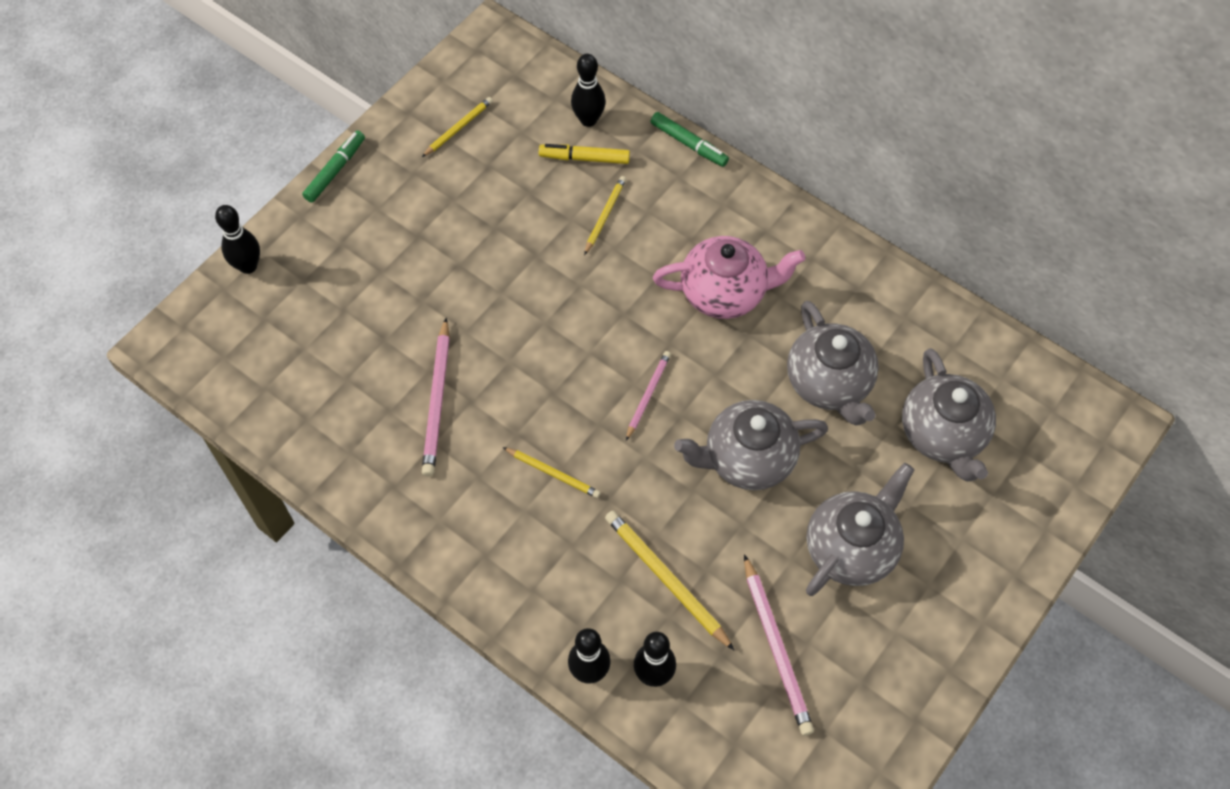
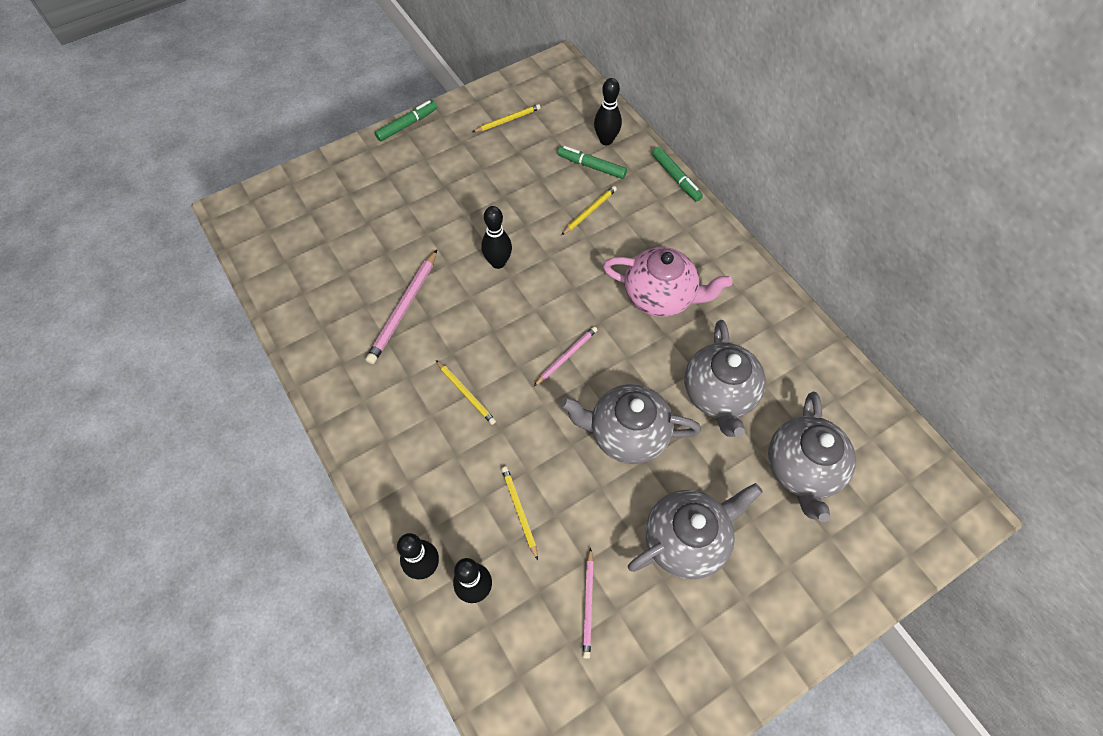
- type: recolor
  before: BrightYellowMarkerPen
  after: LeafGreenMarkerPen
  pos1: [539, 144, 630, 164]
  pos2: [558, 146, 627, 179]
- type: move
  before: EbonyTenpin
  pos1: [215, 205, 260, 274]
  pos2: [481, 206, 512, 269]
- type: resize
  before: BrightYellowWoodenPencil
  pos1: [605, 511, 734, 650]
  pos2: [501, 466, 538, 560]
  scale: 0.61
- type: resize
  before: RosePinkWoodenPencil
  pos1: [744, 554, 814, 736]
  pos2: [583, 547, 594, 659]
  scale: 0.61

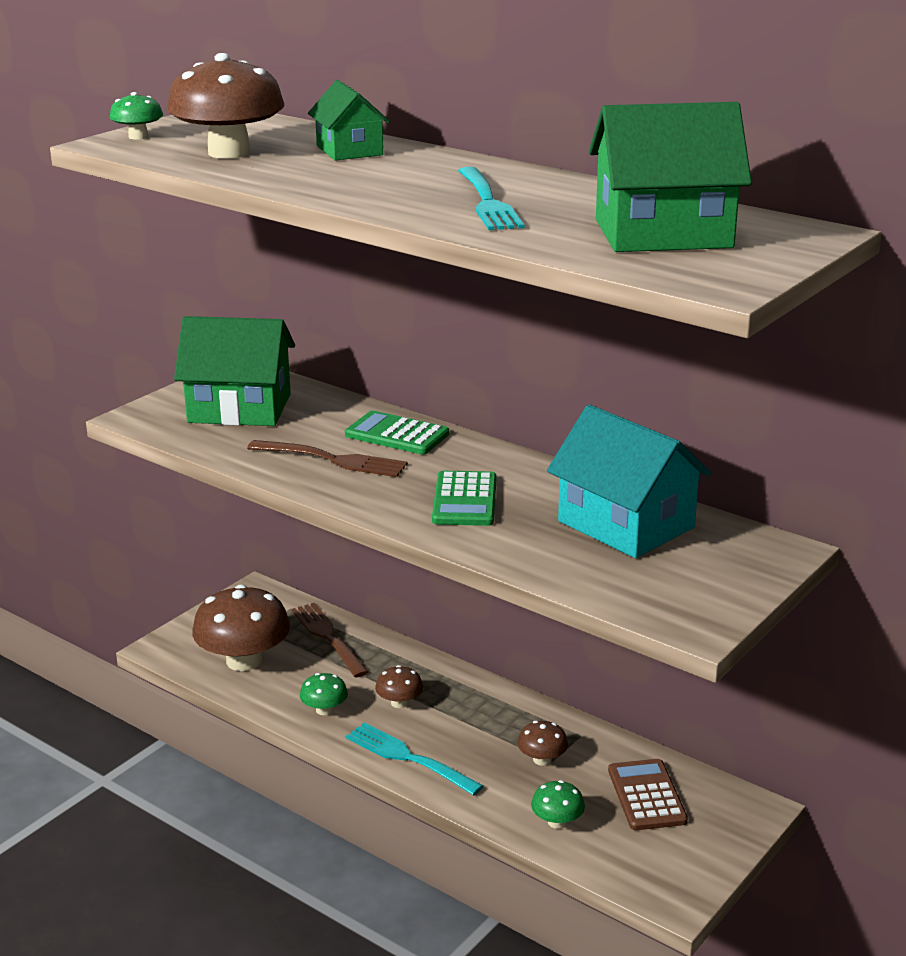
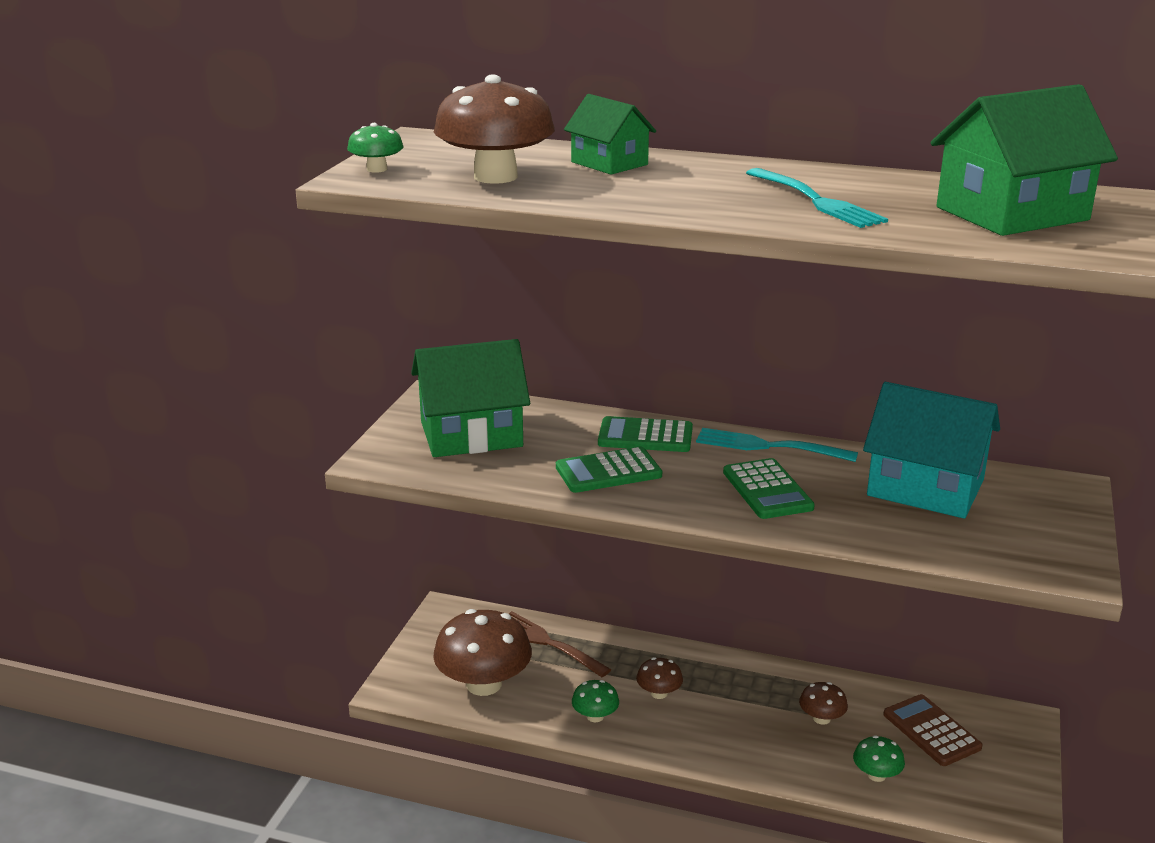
- type: replace
  before: BrownDinnerFork
  after: LeafGreenCalculator
  pos1: [247, 440, 408, 477]
  pos2: [556, 446, 662, 493]
- type: move
  before: AquaDinnerFork
  pos1: [345, 723, 483, 796]
  pos2: [696, 428, 858, 462]

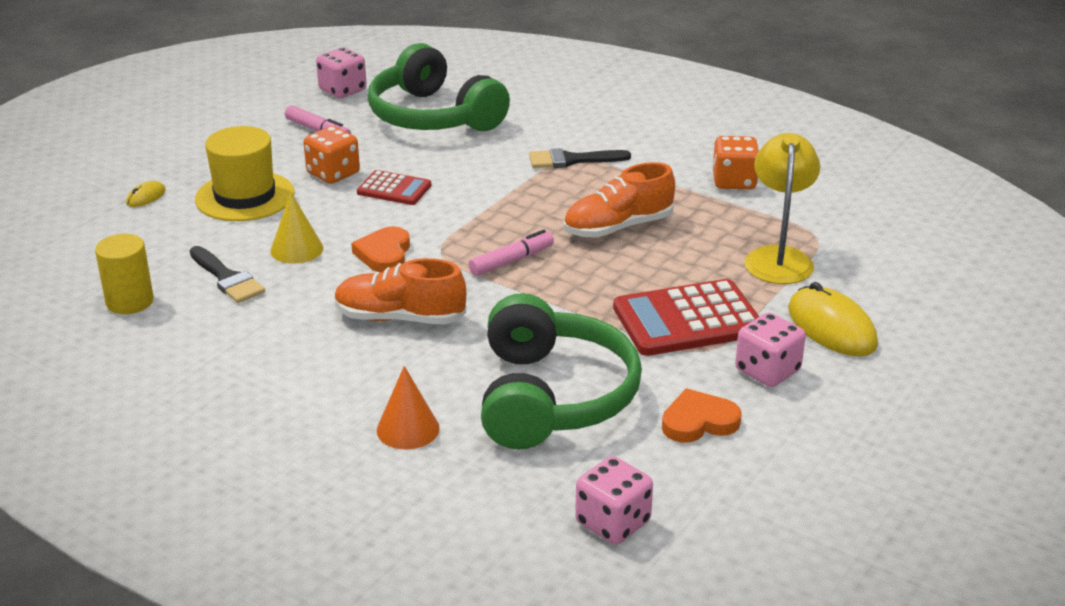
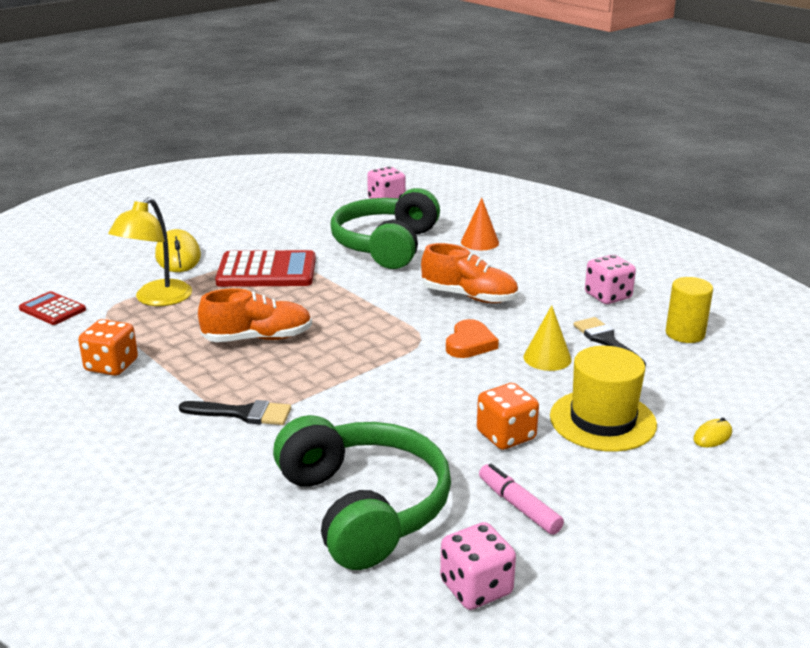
- type: move
  before: RedCalculator
  pos1: [357, 170, 431, 205]
  pos2: [19, 291, 86, 325]
- type: delete
  before: RosePinkMarkerPen
  pos1: [469, 230, 554, 276]
- type: move
  before: RosePinkGameDie
  pos1: [735, 313, 806, 387]
  pos2: [585, 255, 636, 304]
- type: delete
  before: OrangeHeartShape
  pos1: [662, 389, 742, 443]

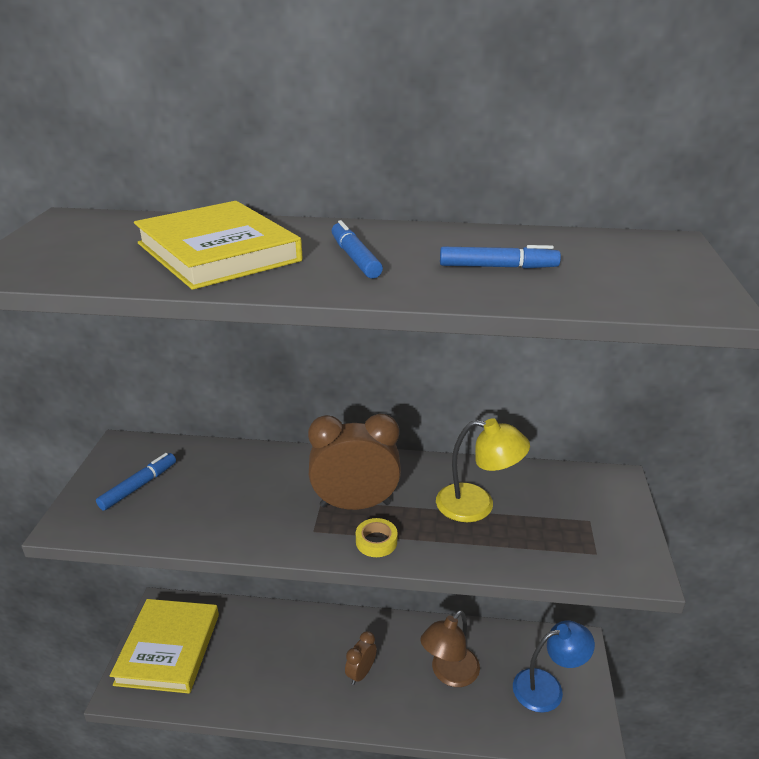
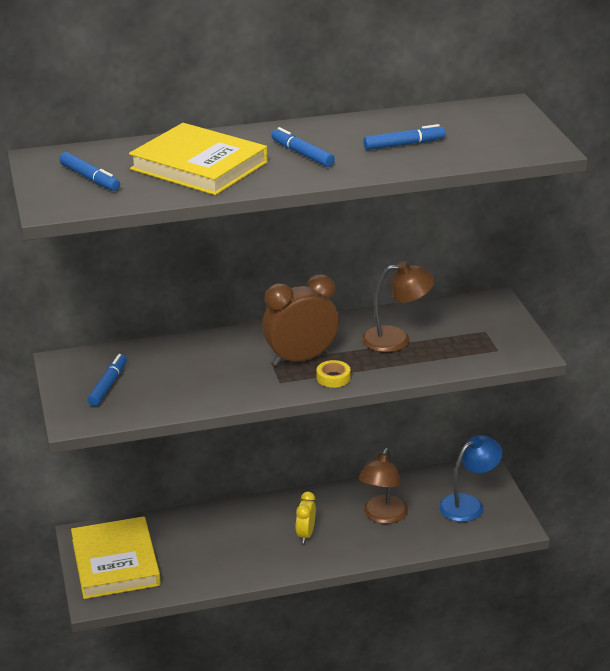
- type: recolor
  before: BrightYellowReadingLamp
  after: BrownReadingLamp
  pos1: [436, 418, 530, 522]
  pos2: [362, 261, 435, 352]
- type: recolor
  before: BrownAlarmClock
  after: BrightYellowAlarmClock
  pos1: [345, 631, 377, 685]
  pos2: [296, 492, 316, 543]
- type: insert
  after: BlueMarkerPen
  pos2: [60, 152, 120, 191]

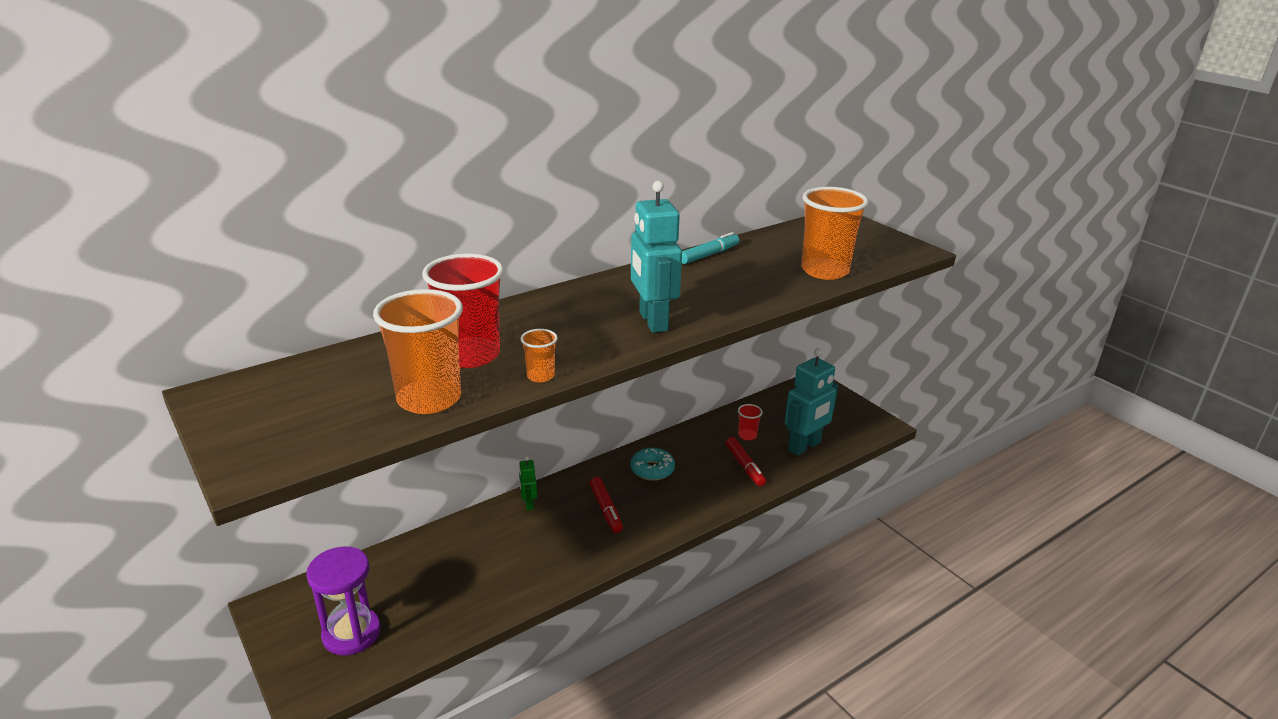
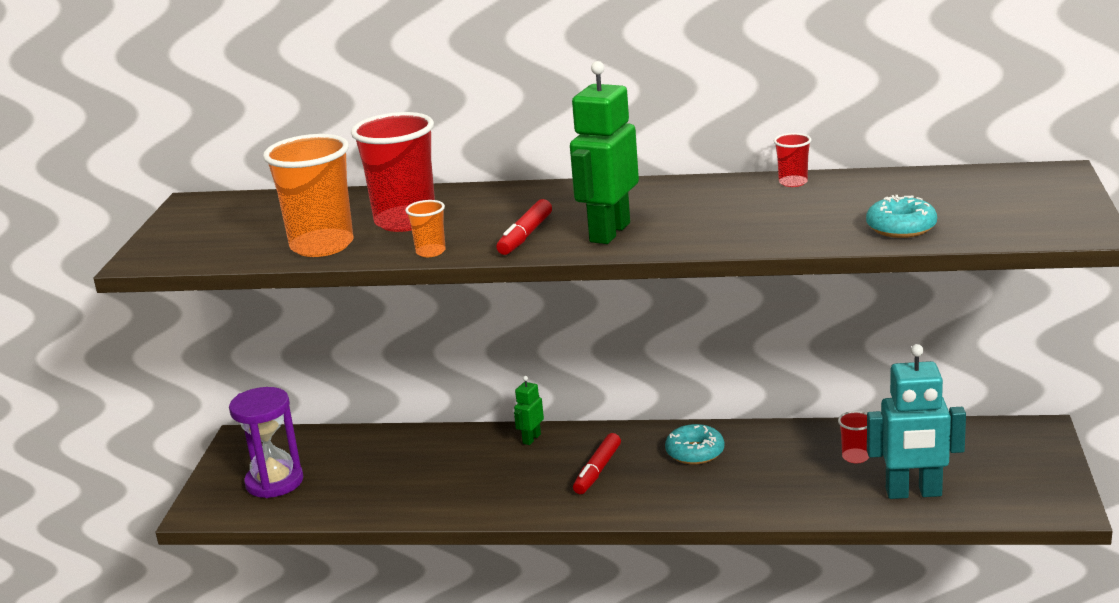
- type: recolor
  before: AquaToyRobot
  after: LeafGreenToyRobot
  pos1: [631, 181, 682, 333]
  pos2: [570, 61, 639, 244]
- type: replace
  before: OrangeCup
  after: AquaDonut
  pos1: [801, 187, 869, 280]
  pos2: [866, 195, 937, 238]
- type: replace
  before: AquaMarkerPen
  after: RedCup
  pos1: [682, 232, 739, 264]
  pos2: [774, 133, 812, 187]
- type: move
  before: RedMarkerPen
  pos1: [726, 437, 766, 486]
  pos2: [496, 199, 552, 255]

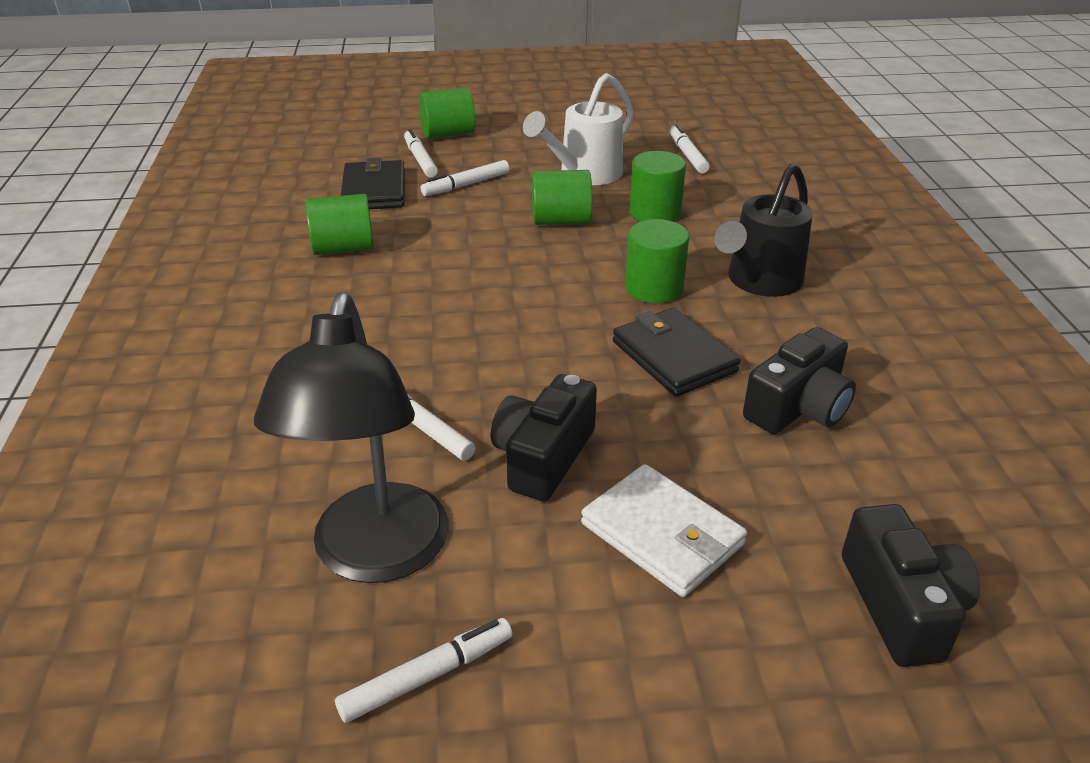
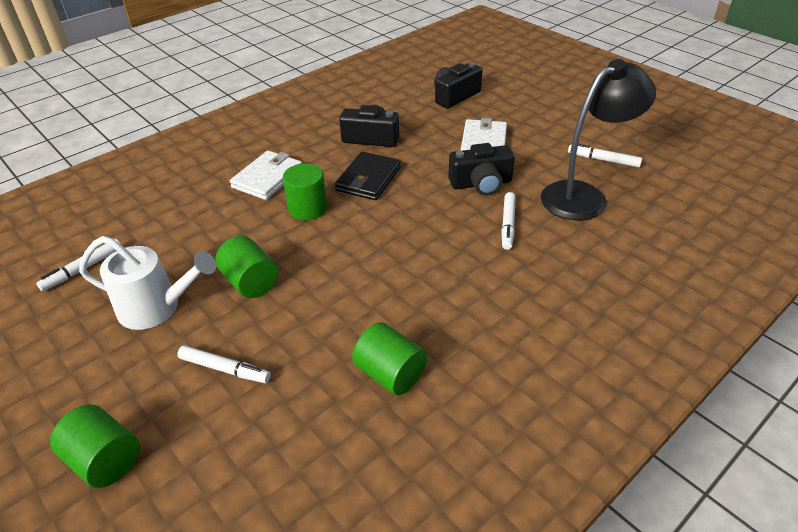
- type: delete
  before: SnowWhiteMarkerPen
  pos1: [404, 129, 438, 178]
- type: delete
  before: LeafGreenSolidCylinder
  pos1: [630, 151, 686, 222]
- type: delete
  before: EbonyCardWallet
  pos1: [341, 158, 405, 209]
- type: replace
  before: EbonyWateringPot
  after: SnowWhiteCardWallet
  pos1: [714, 163, 813, 297]
  pos2: [230, 151, 302, 200]

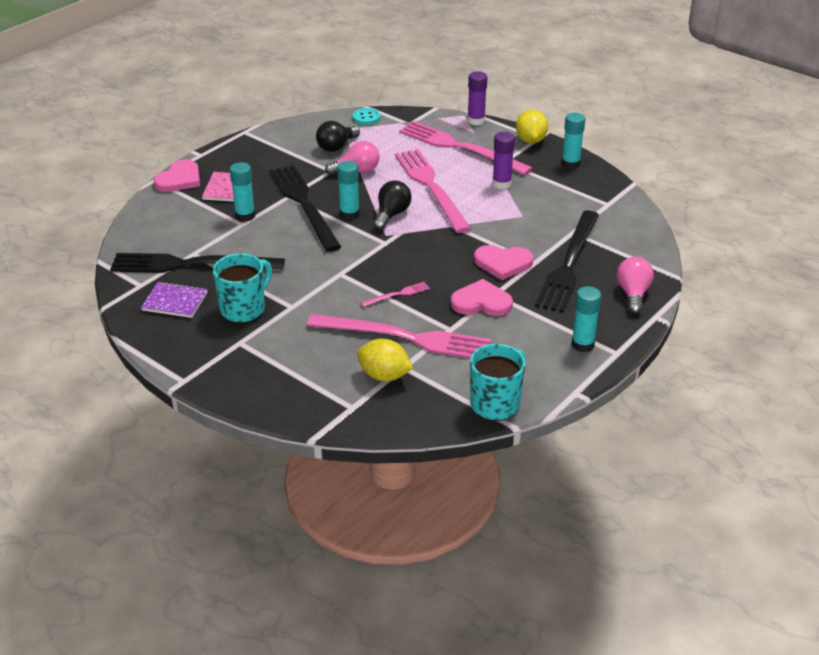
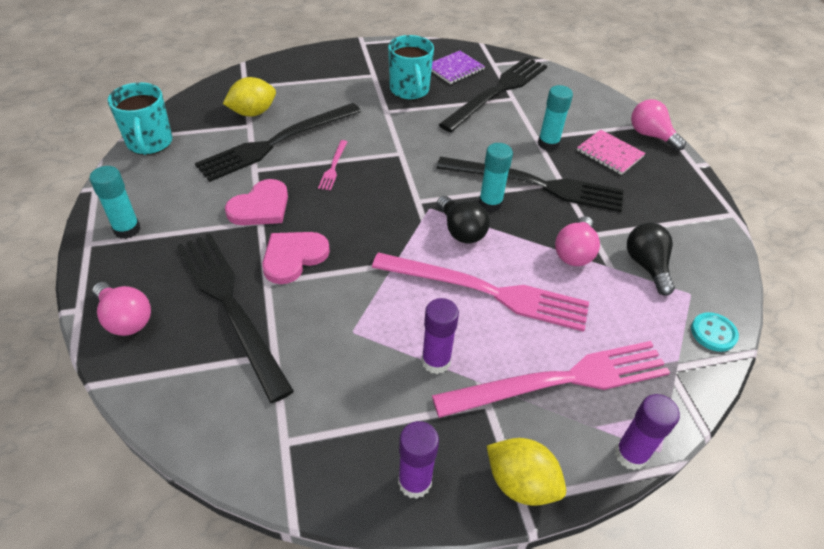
- type: recolor
  before: AquaStickOfGlue
  after: VioletStickOfGlue
  pos1: [562, 113, 585, 169]
  pos2: [398, 421, 439, 499]
- type: replace
  before: RosePinkHeartShape
  after: RosePinkLightBulb
  pos1: [153, 160, 200, 192]
  pos2: [631, 99, 686, 151]
- type: recolor
  before: RosePinkDinnerFork
  after: EbonyDinnerFork
  pos1: [307, 314, 492, 358]
  pos2: [195, 103, 361, 182]

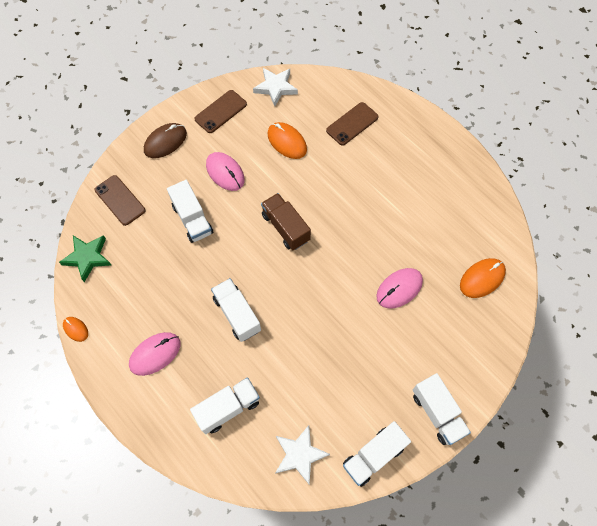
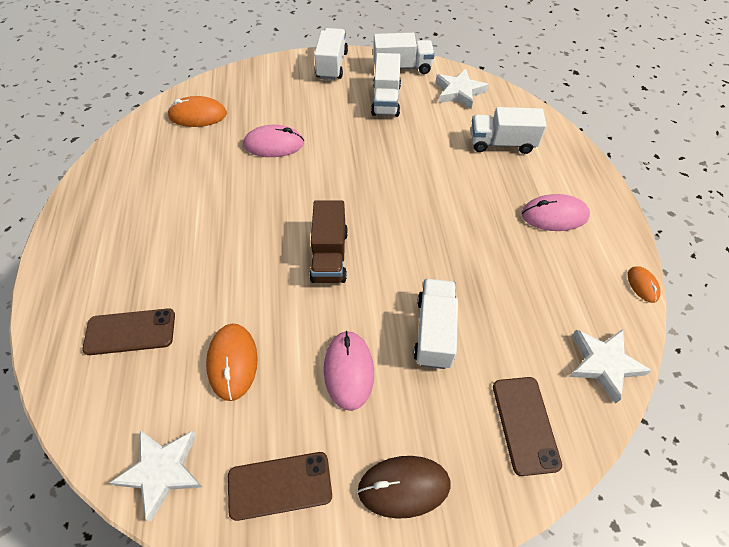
- type: recolor
  before: LeafGreenStarShape
  after: SnowWhiteStarShape
  pos1: [59, 235, 111, 282]
  pos2: [569, 329, 652, 404]
- type: move
  before: SnowWhiteToyTruck
  pos1: [211, 278, 261, 342]
  pos2: [371, 53, 401, 117]

